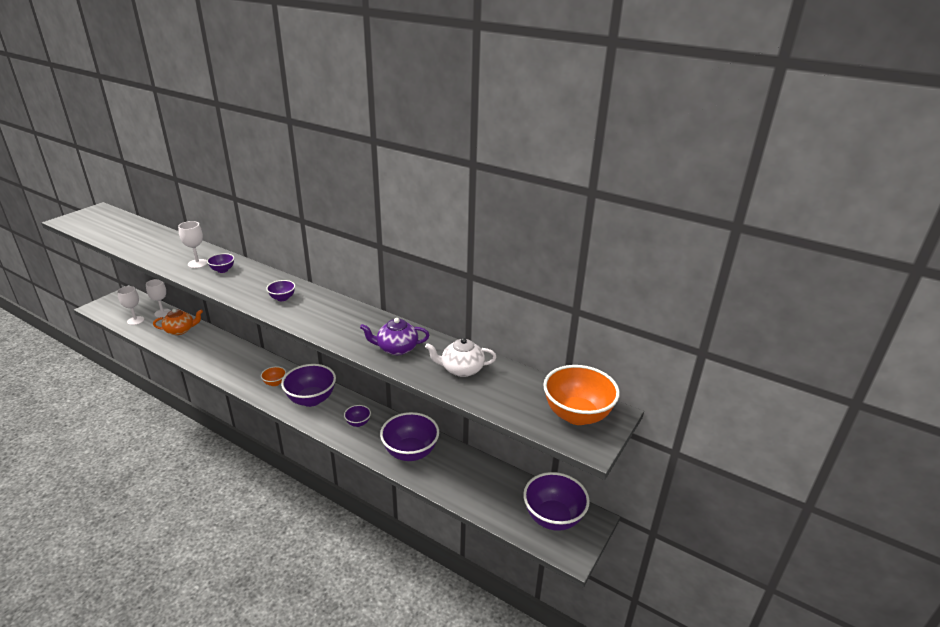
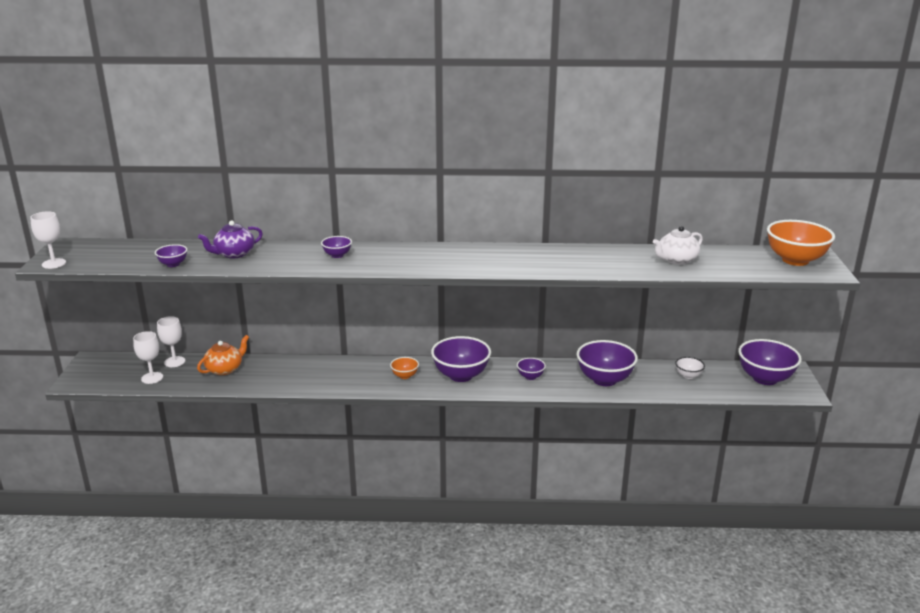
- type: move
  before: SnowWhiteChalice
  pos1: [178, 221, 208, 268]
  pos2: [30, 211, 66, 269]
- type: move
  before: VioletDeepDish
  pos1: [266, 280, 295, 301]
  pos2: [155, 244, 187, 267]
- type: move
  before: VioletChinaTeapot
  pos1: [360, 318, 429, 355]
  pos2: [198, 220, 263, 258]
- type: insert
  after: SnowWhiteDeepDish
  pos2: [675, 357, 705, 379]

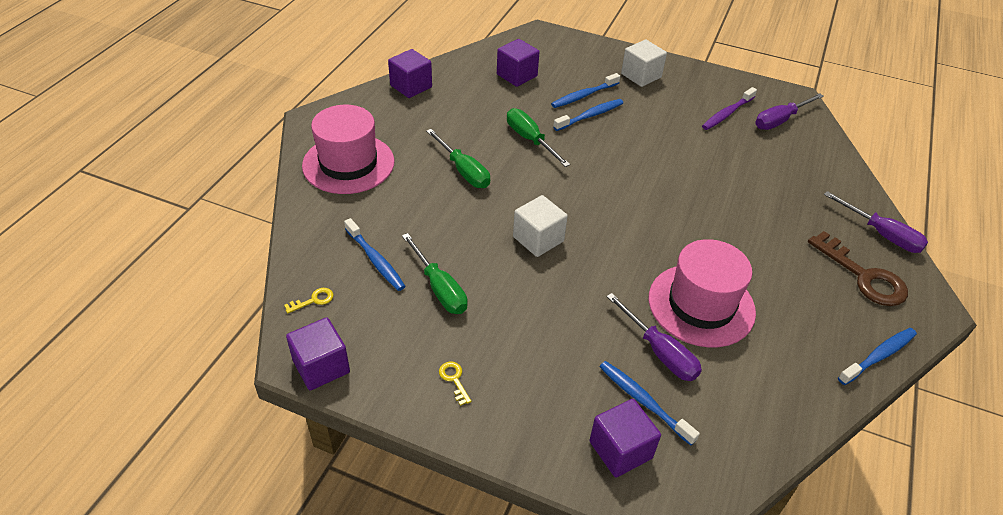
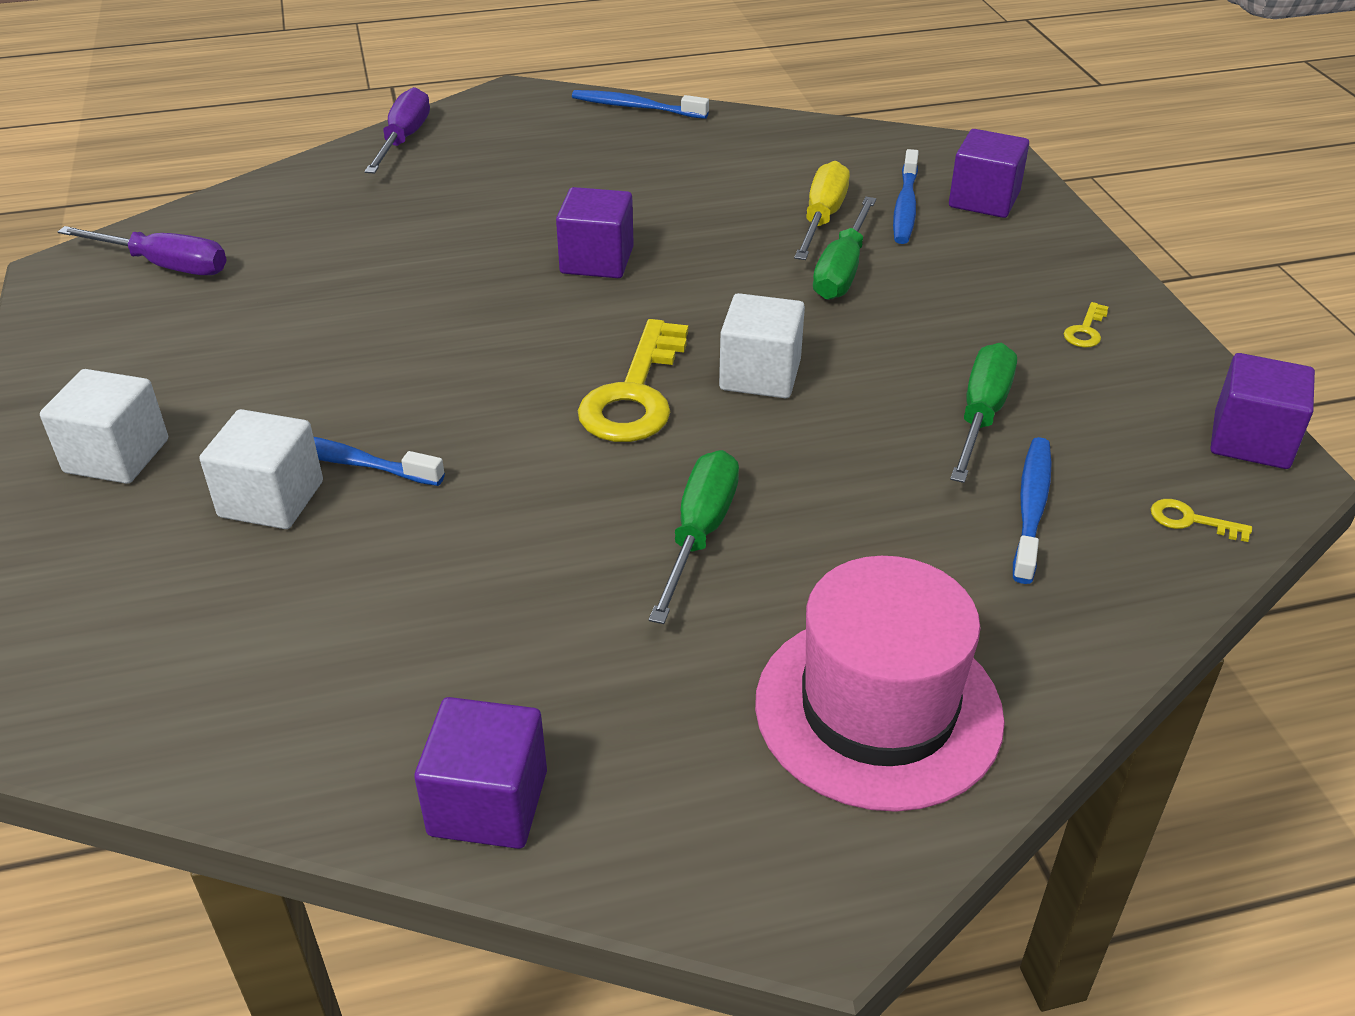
- type: move
  before: VioletBlock
  pos1: [497, 39, 540, 87]
  pos2: [556, 187, 634, 278]
- type: replace
  before: BlueDentalBrush
  after: SnowWhiteBlock
  pos1: [551, 73, 620, 108]
  pos2: [200, 409, 323, 529]
- type: delete
  before: VioletDentalBrush
  pos1: [702, 87, 757, 130]
- type: move
  before: LeafGreenHandScrewdriver
  pos1: [507, 108, 570, 167]
  pos2: [813, 197, 876, 300]
- type: delete
  before: BrownKey
  pos1: [808, 231, 908, 306]
- type: delete
  before: RosePinkTallHat
  pos1: [648, 239, 756, 347]
- type: recolor
  before: VioletHandScrewdriver
  after: BrightYellowHandScrewdriver
  pos1: [606, 293, 702, 381]
  pos2: [794, 161, 850, 260]
- type: insert
  after: BrightYellowKey
  pos2: [578, 319, 688, 442]

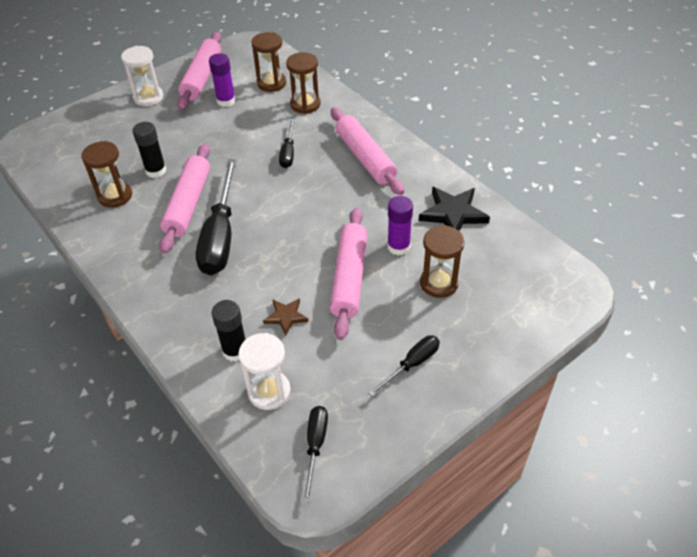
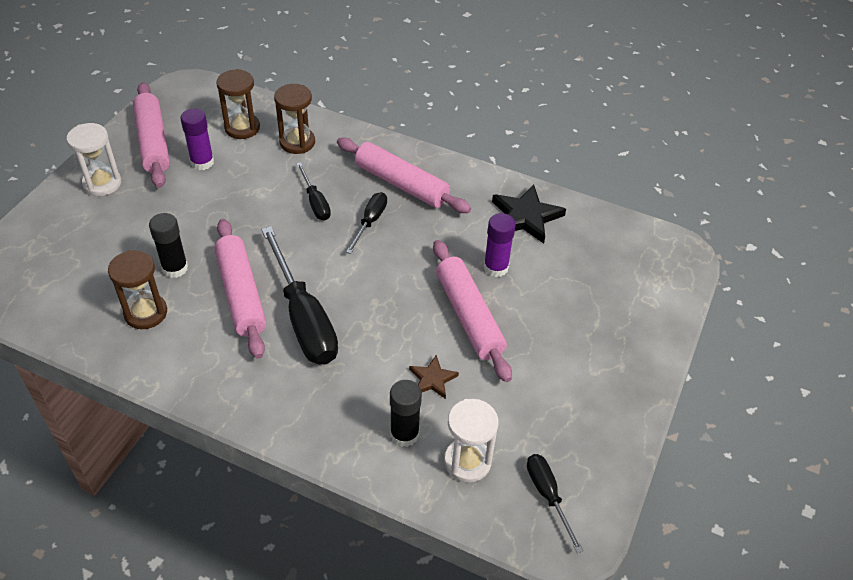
- type: delete
  before: BrownSandTimer
  pos1: [420, 225, 465, 298]
- type: move
  before: EbonyHandScrewdriver
  pos1: [369, 335, 440, 397]
  pos2: [346, 192, 387, 254]

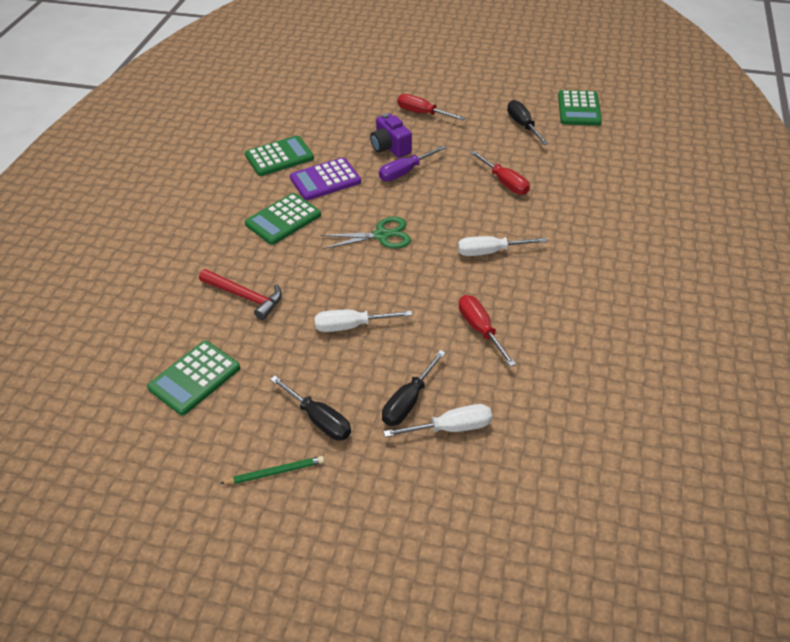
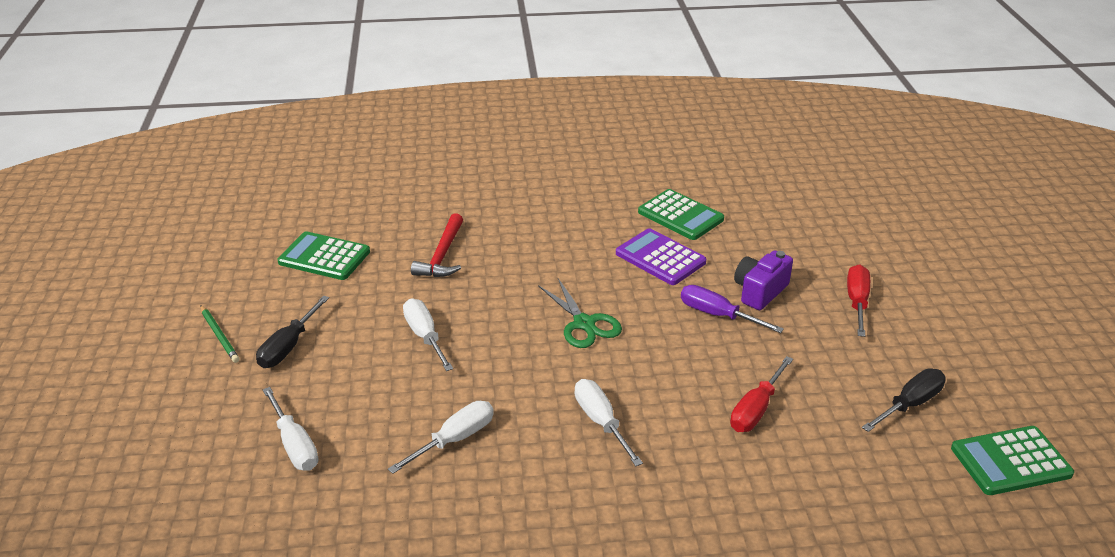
- type: delete
  before: LeafGreenCalculator
  pos1: [245, 193, 321, 245]
- type: recolor
  before: RedHandScrewdriver
  after: SnowWhiteHandScrewdriver
  pos1: [459, 295, 516, 367]
  pos2: [388, 401, 494, 474]
- type: delete
  before: EbonyHandScrewdriver
  pos1: [382, 350, 446, 426]

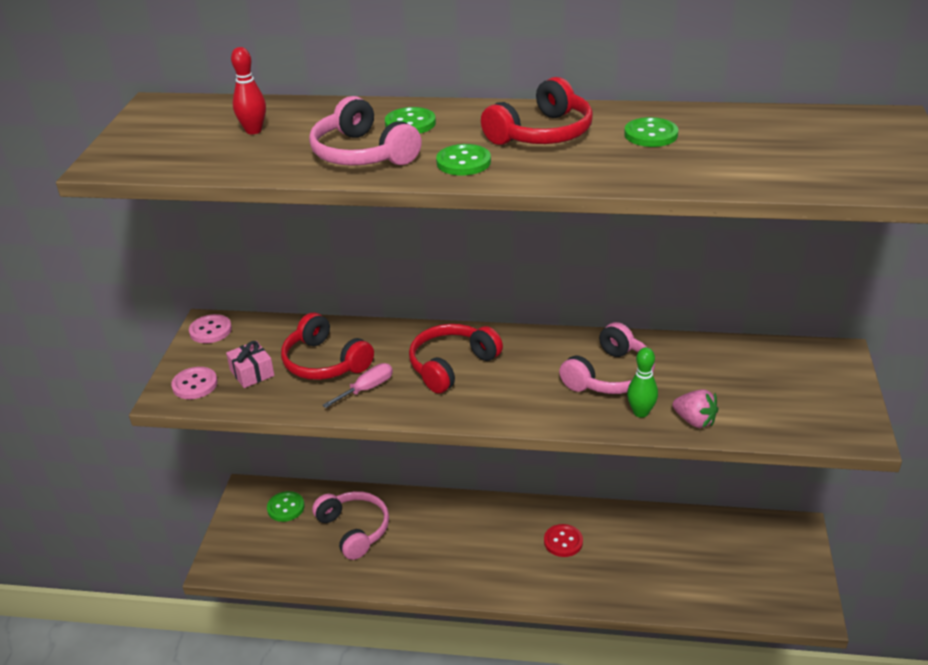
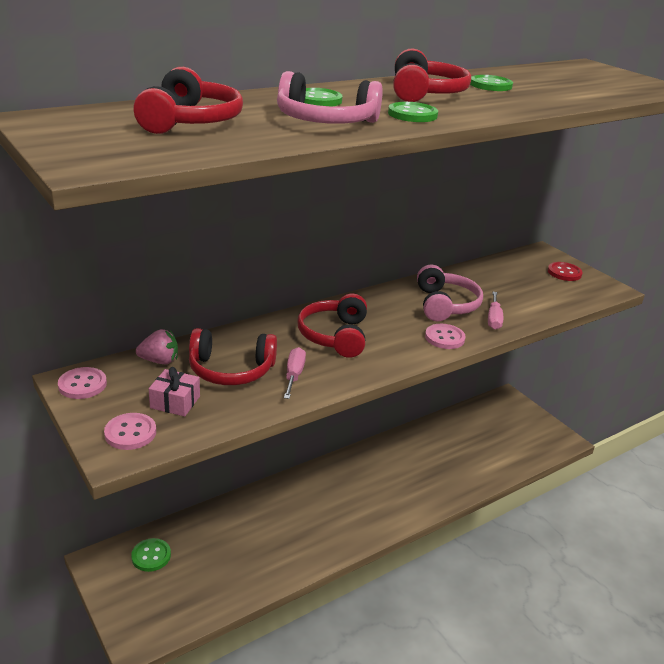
- type: replace
  before: RedTenpin
  after: RedOverEarHeadphones
  pos1: [231, 47, 266, 134]
  pos2: [133, 67, 243, 134]
- type: replace
  before: LeafGreenTenpin
  after: RosePinkHandScrewdriver
  pos1: [627, 347, 658, 418]
  pos2: [488, 292, 503, 330]
- type: move
  before: RosePinkBerry
  pos1: [673, 389, 718, 428]
  pos2: [136, 329, 178, 364]
- type: delete
  before: RosePinkOverEarHeadphones
  pos1: [312, 491, 389, 560]
- type: move
  before: RedShirtButton
  pos1: [544, 524, 583, 557]
  pos2: [548, 262, 583, 281]
- type: insert
  after: RosePinkShirtButton
  pos2: [425, 324, 466, 349]

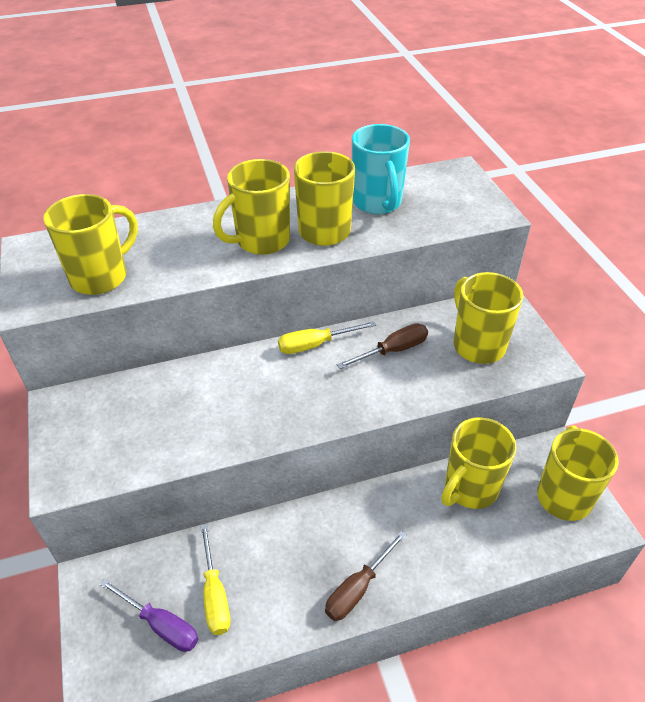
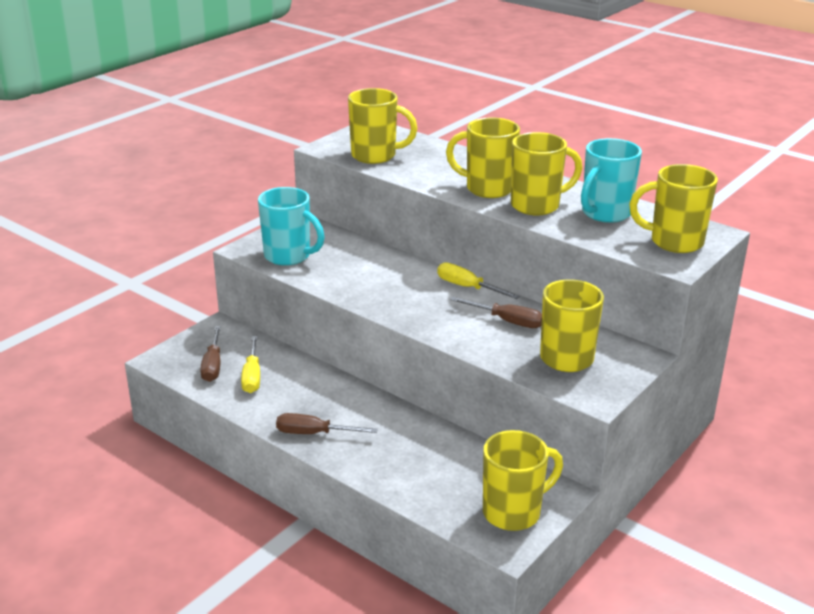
- type: move
  before: BrightYellowCoffeeMug
  pos1: [441, 418, 516, 509]
  pos2: [629, 164, 718, 253]
- type: rotate
  before: BrightYellowHandScrewdriver
  pos1: [200, 524, 230, 635]
  pos2: [241, 336, 260, 393]
  turn: -45
- type: recolor
  before: VioletHandScrewdriver
  after: BrownHandScrewdriver
  pos1: [100, 579, 199, 652]
  pos2: [200, 326, 221, 382]
- type: insert
  after: AquaCoffeeMug
  pos2: [258, 187, 325, 266]

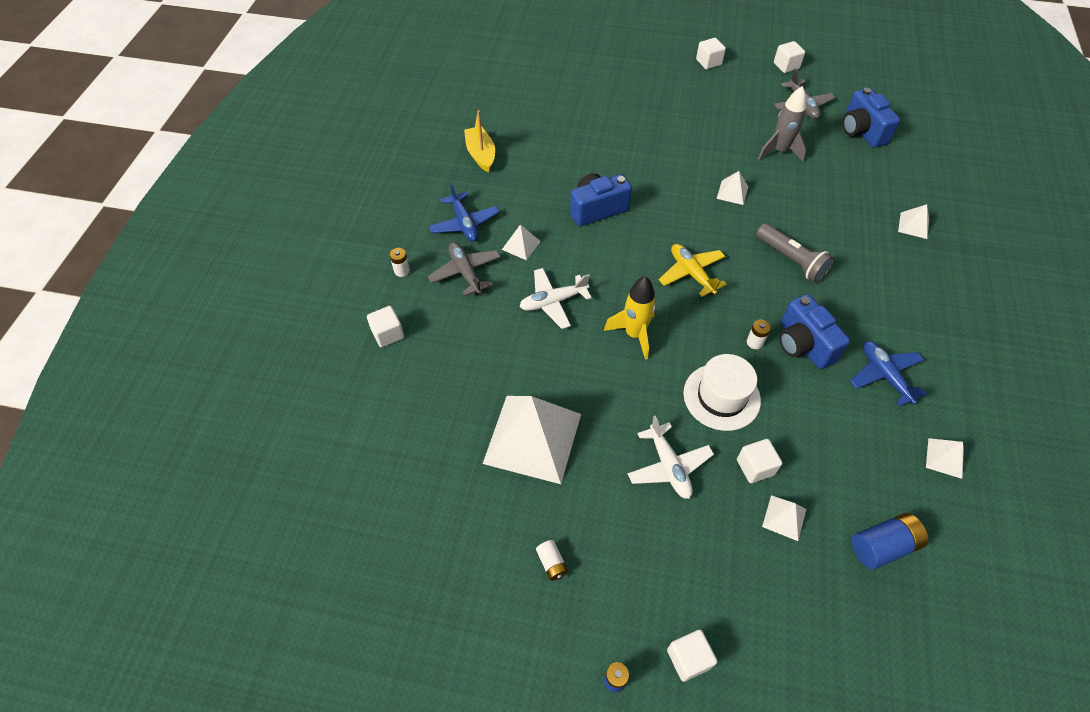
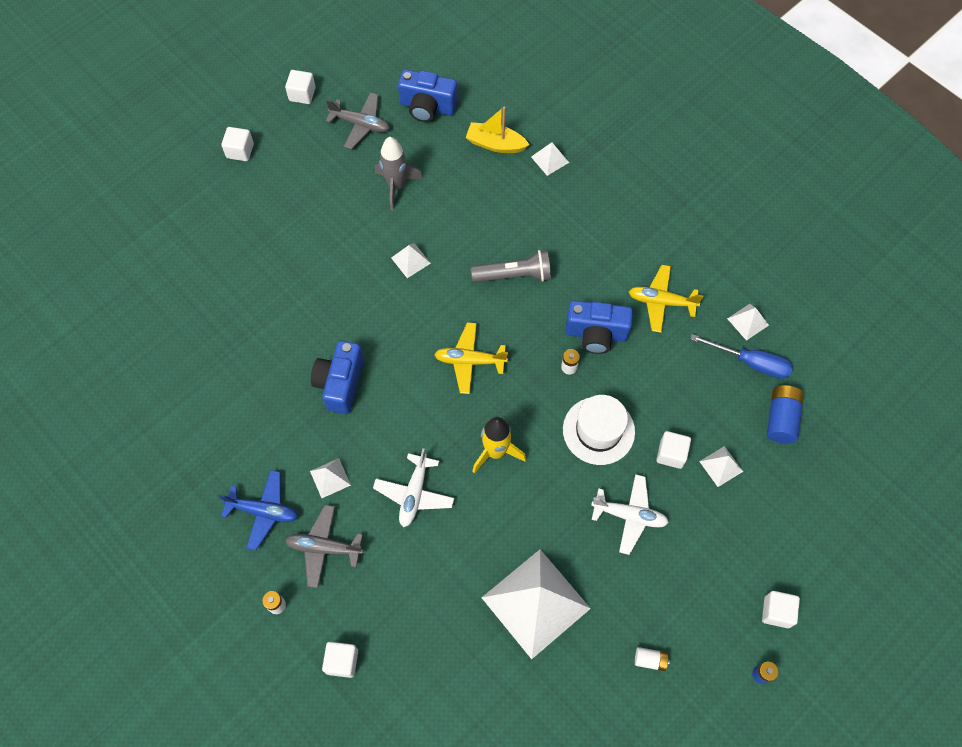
- type: move
  before: BrightYellowBoat
  pos1: [464, 110, 495, 173]
  pos2: [466, 106, 529, 153]
- type: recolor
  before: BlueToyPlane
  after: BrightYellowToyPlane
  pos1: [850, 341, 928, 406]
  pos2: [629, 265, 703, 333]
- type: insert
  after: BlueHandScrewdriver
  pos2: [690, 334, 793, 379]

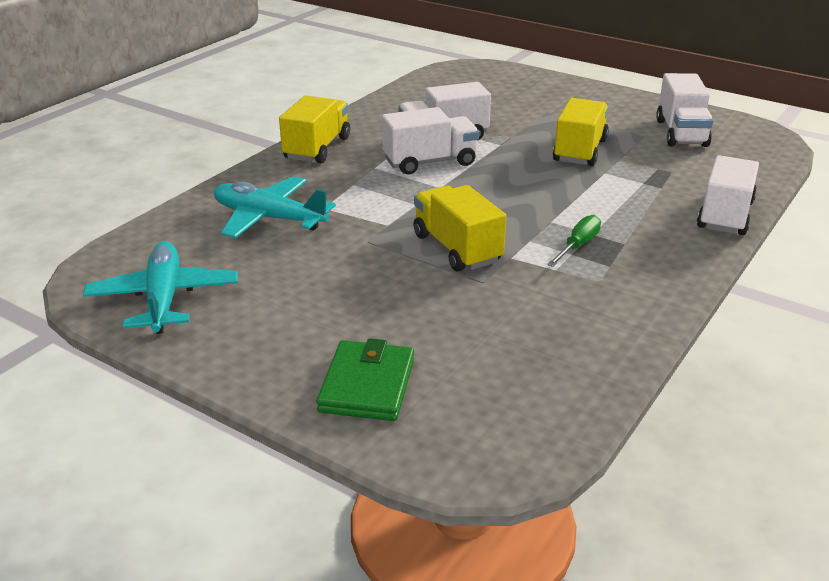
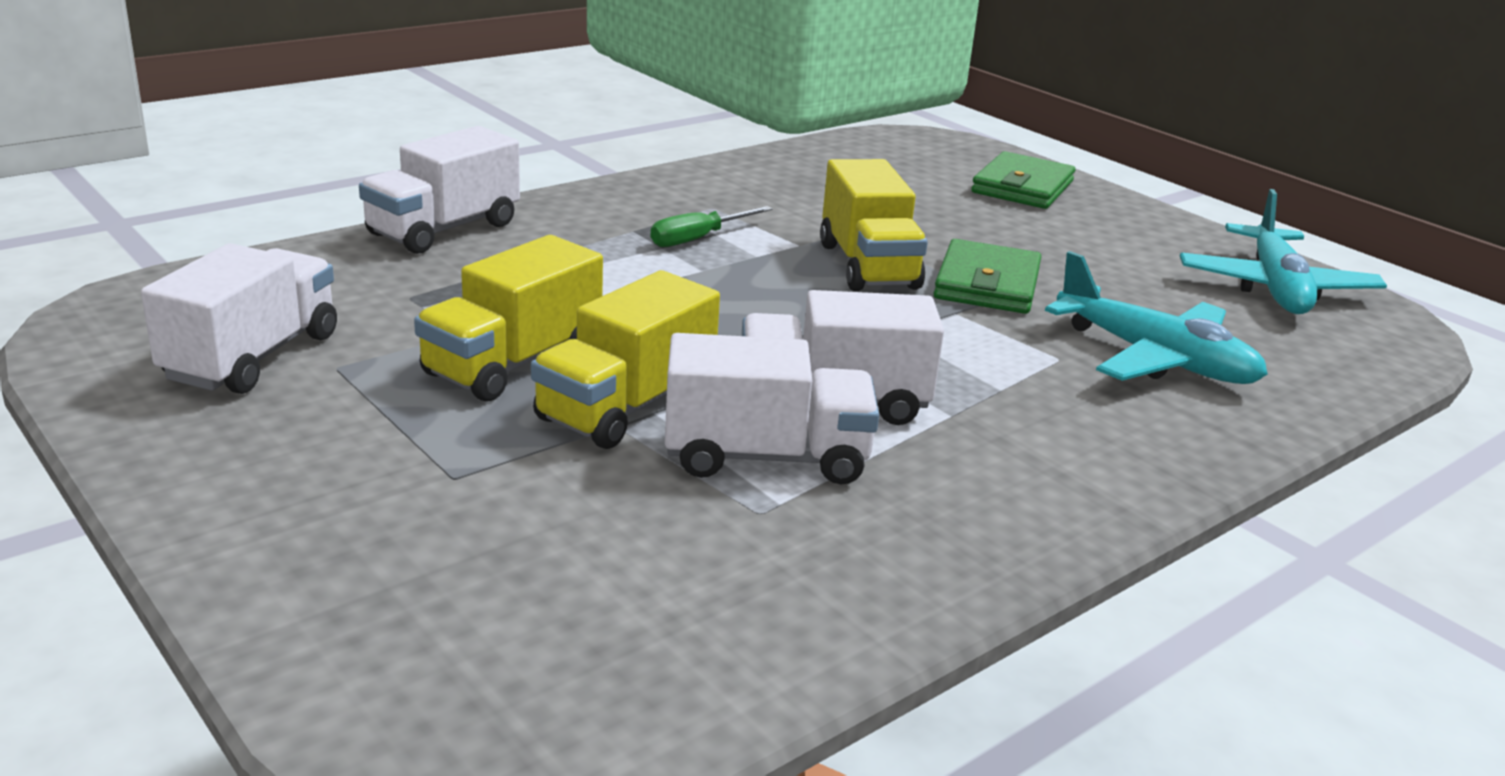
- type: move
  before: BrightYellowToyTruck
  pos1: [279, 95, 350, 163]
  pos2: [531, 270, 720, 449]
- type: insert
  after: LeafGreenCardWallet
  pos2: [934, 239, 1041, 314]

